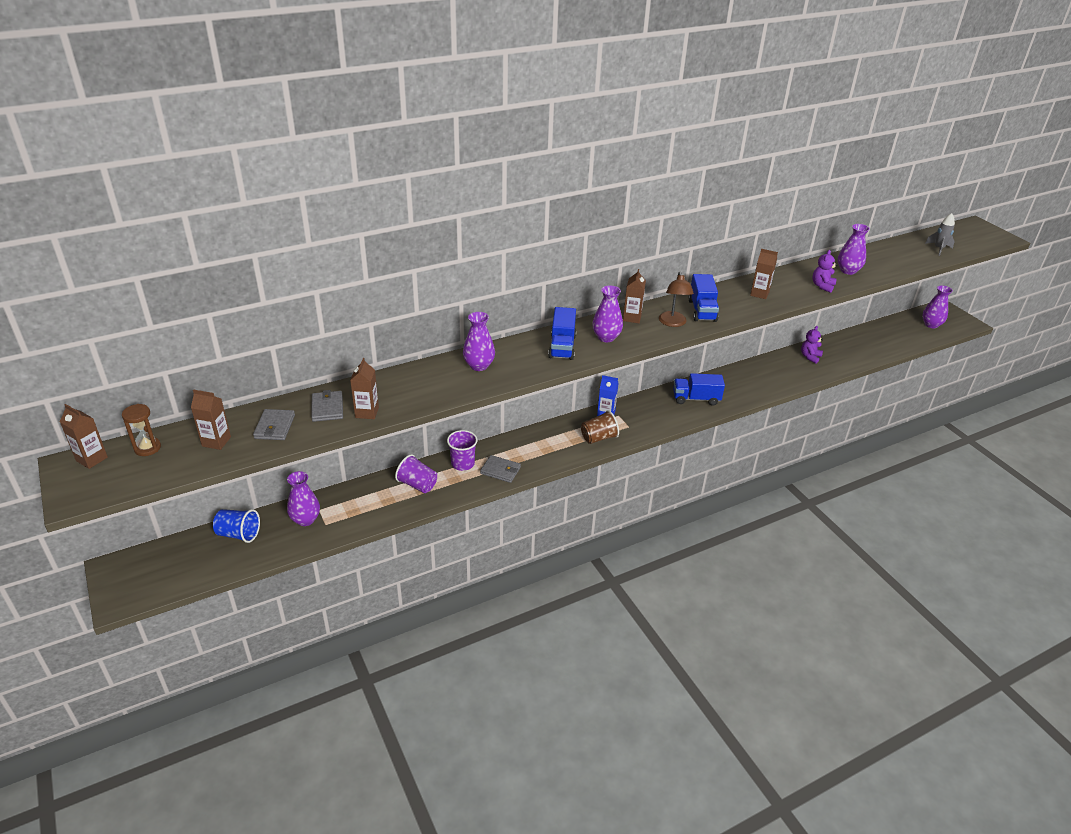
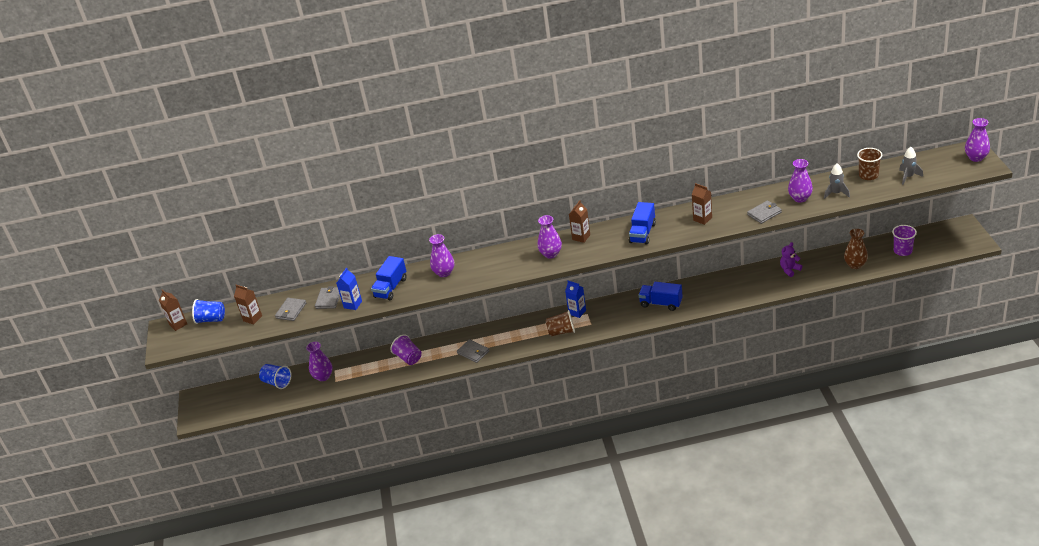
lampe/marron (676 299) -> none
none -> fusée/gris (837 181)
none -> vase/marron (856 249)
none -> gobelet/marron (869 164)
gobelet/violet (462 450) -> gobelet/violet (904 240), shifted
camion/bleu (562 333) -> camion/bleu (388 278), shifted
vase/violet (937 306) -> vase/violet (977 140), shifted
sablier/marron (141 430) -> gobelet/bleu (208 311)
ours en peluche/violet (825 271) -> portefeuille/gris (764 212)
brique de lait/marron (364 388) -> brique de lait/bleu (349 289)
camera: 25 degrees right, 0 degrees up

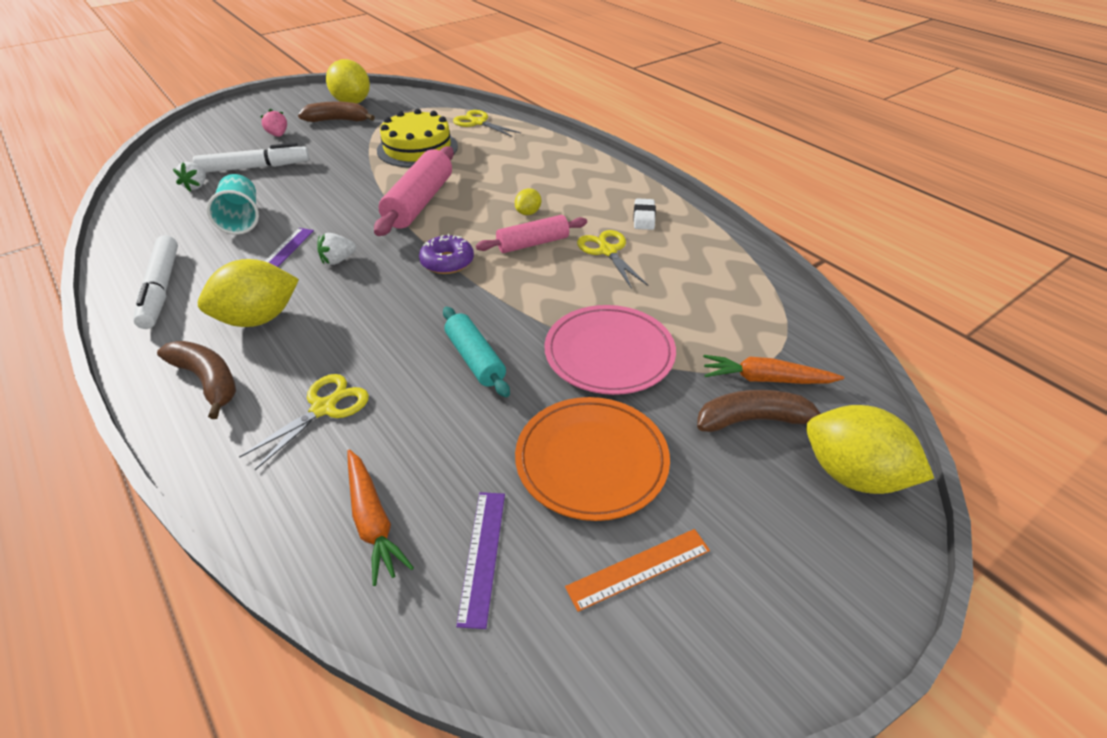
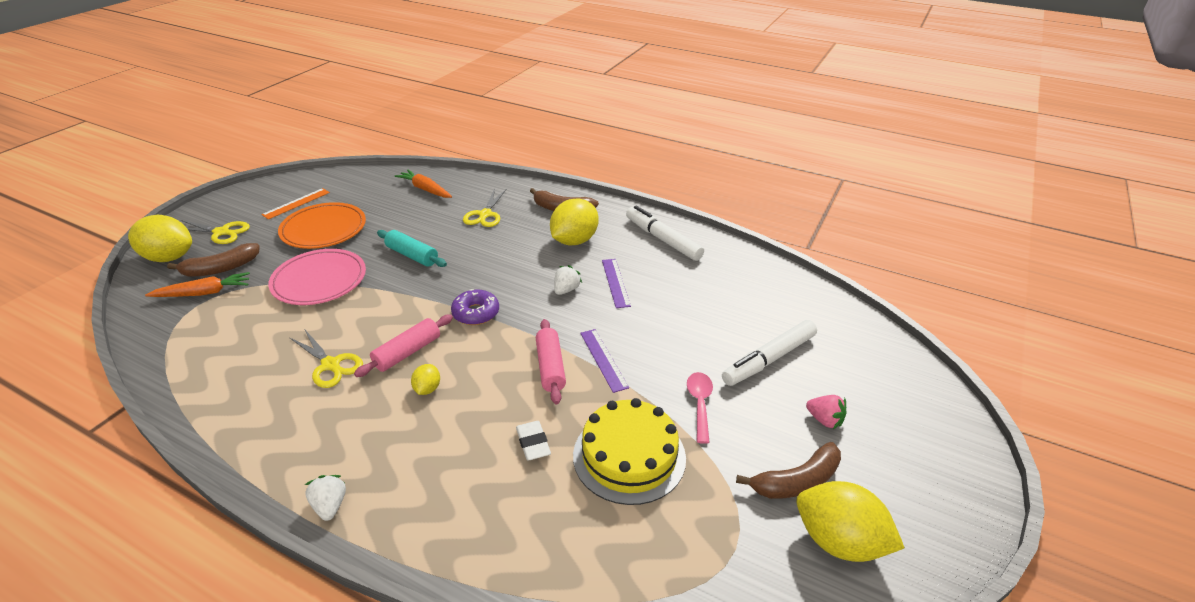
gobelet/turquoise (233 204) -> none
none -> cuillère/rose (700 408)
fraise/blanc (189 176) -> fraise/blanc (325 498), shifted
ciseaux/jaune (487 123) -> ciseaux/jaune (215 232), shifted
règle/violet (480 560) -> règle/violet (604 361), shifted
gomme/blanc (644 214) -> gomme/blanc (533 440), shifted
rouleau à pâtisserie/rose (414 191) -> rouleau à pâtisserie/rose (551 361), x0.63
camera: 155 degrees right, 5 degrees down

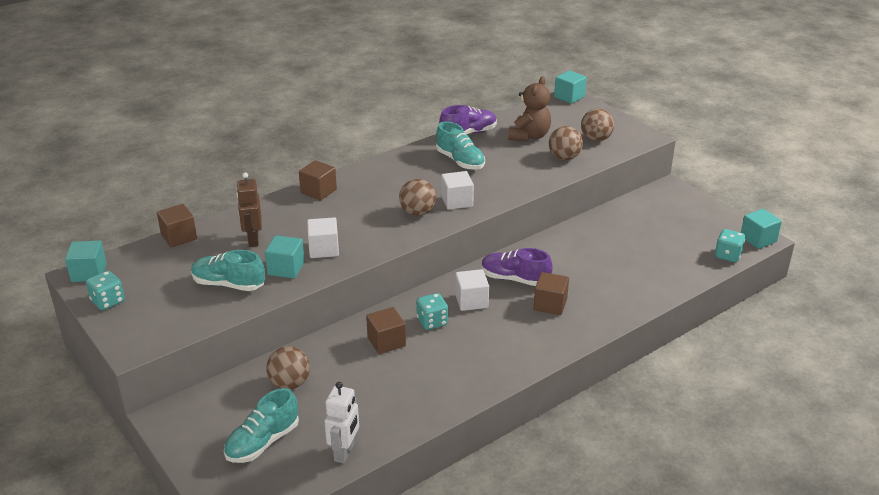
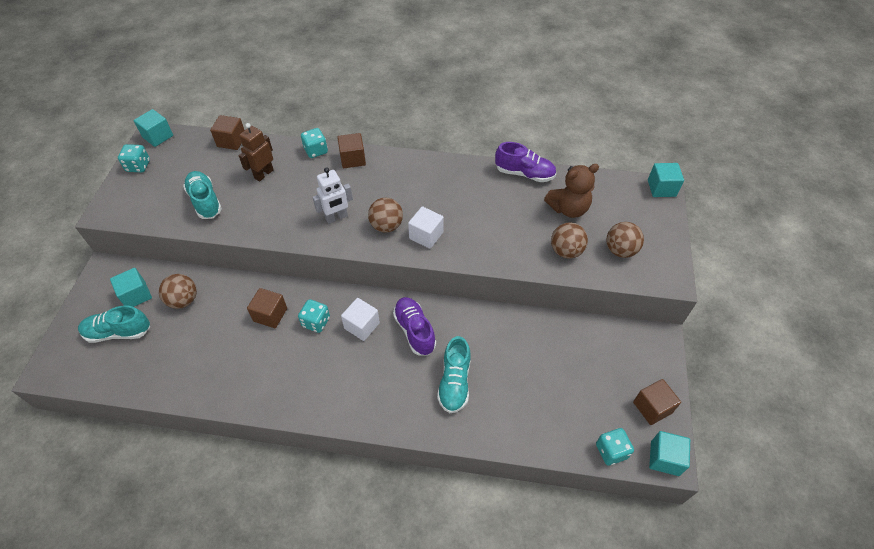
cube/blanc (323 237) -> none
none -> dé/turquoise (314 143)
cube/turquoise (285 257) -> cube/turquoise (131 287), shifted
robot/blanc (341 423) -> robot/blanc (333 195), shifted
chaussure/turquoise (460 145) -> chaussure/turquoise (454 374), shifted
cube/marron (551 293) -> cube/marron (657 402), shifted
camera: 45 degrees right, 20 degrees up

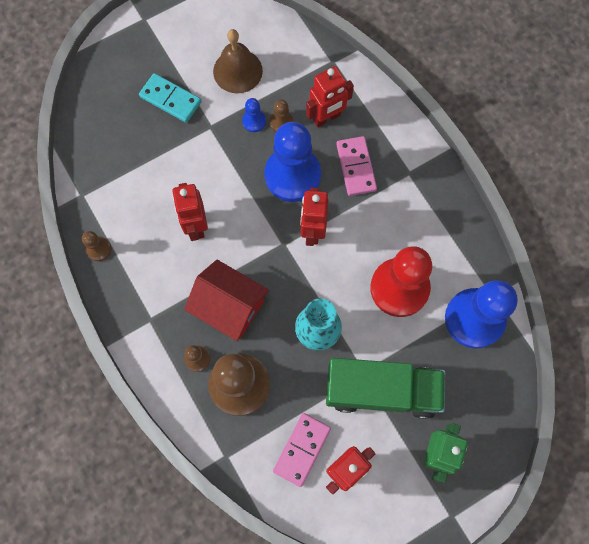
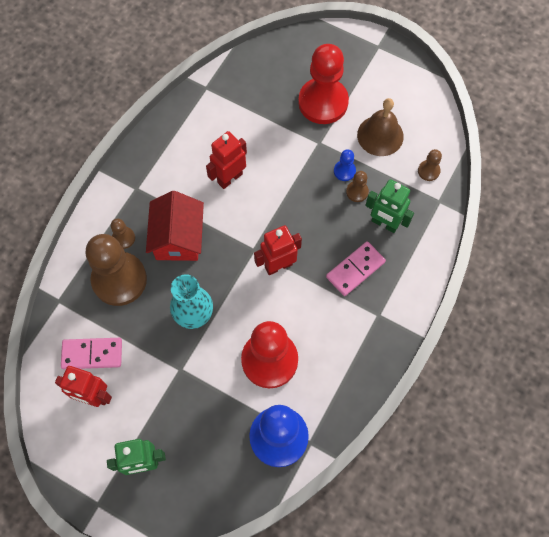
pion/bleu (292 162) -> none
camion/vert (385 388) -> none
pion/marron (96 246) -> pion/marron (430 165), shifted
domino/turquoise (170 98) -> pion/rouge (323 84)
robot/rouge (330 96) -> robot/vert (389 206)
camera: 60 degrees right, 5 degrees down

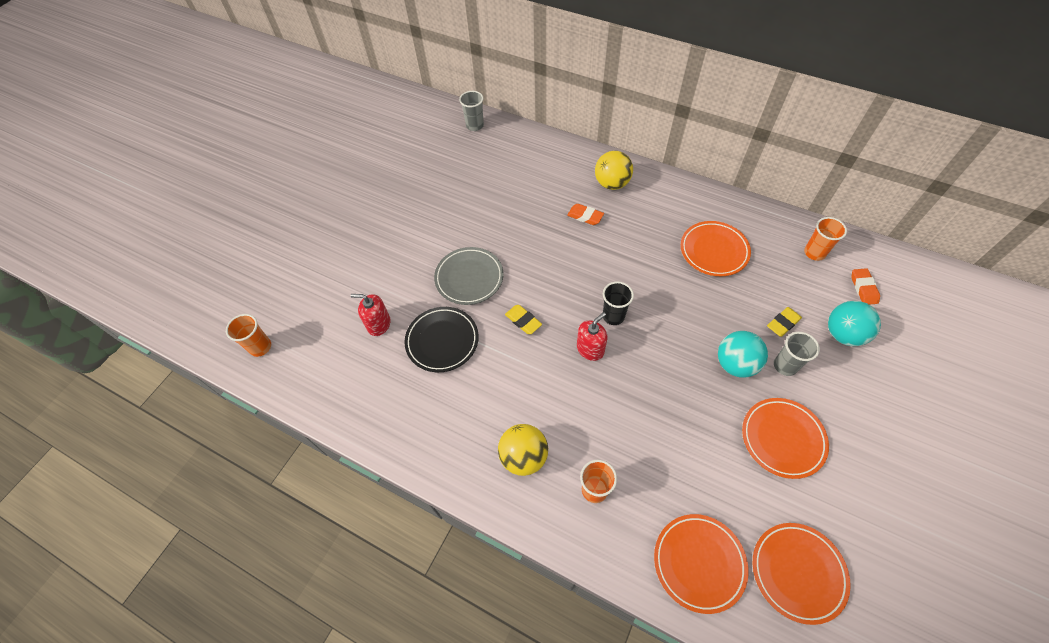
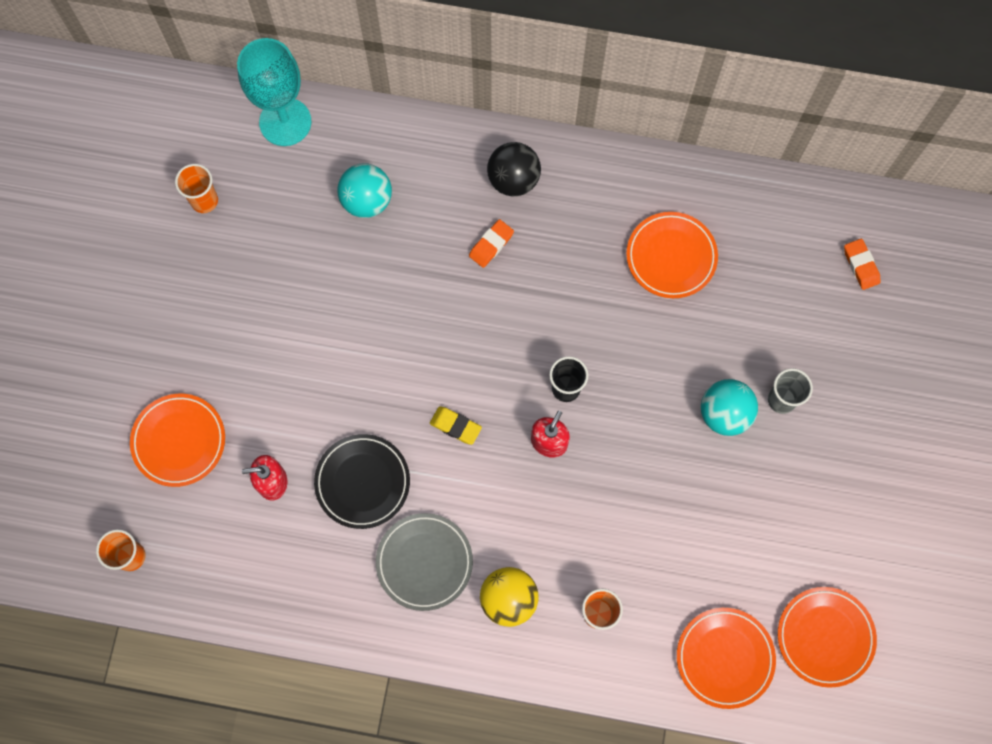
gomme/jaune (784 322) -> none
assiette/gris (469 276) -> assiette/gris (424 562), shifted
assiette/orange (785 438) -> assiette/orange (177 440), shifted
gobelet/orange (825 239) -> gobelet/orange (196 188), shifted
balle/turquoise (854 323) -> balle/turquoise (364 191), shifted
gobelet/gris (471 111) -> verre à pied/turquoise (274 92)
balle/jaune (614 170) -> balle/noir (514 169)
gomme/orange (585 214) -> gomme/orange (491 243), 60 degrees counterclockwise
camera: 20 degrees left, 15 degrees up

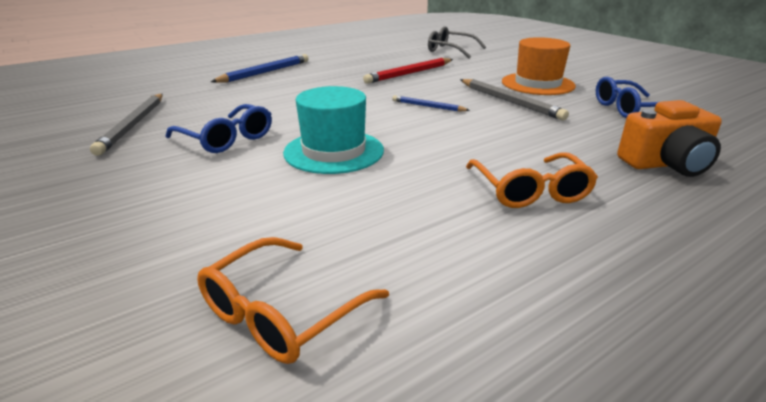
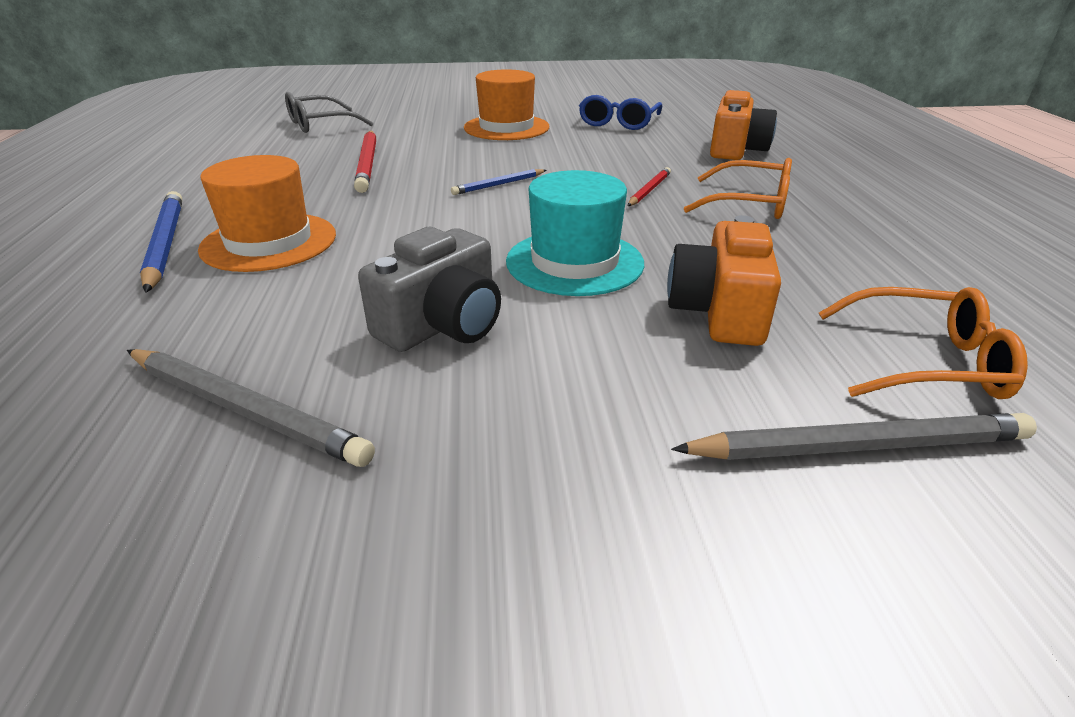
none -> chapeau/orange (267 213)
none -> crayon/rouge (649 186)
none -> appareil photo/orange (724 280)
crayon/gris (514 99) -> crayon/gris (854 436), shifted
lunettes/bleu (219 128) -> appareil photo/gris (429 289)
lunettes/orange (293 300) -> lunettes/orange (923 343), 60 degrees counterclockwise
camera: 60 degrees left, 5 degrees up

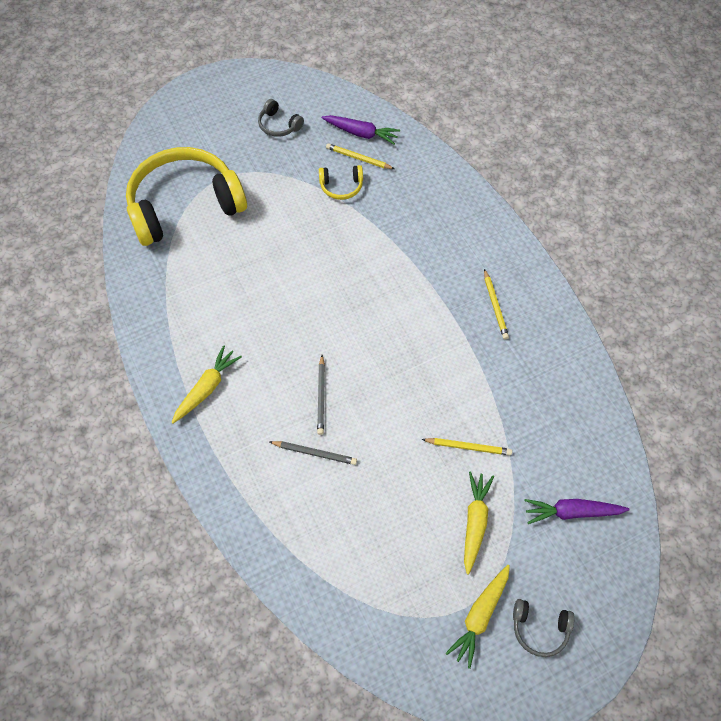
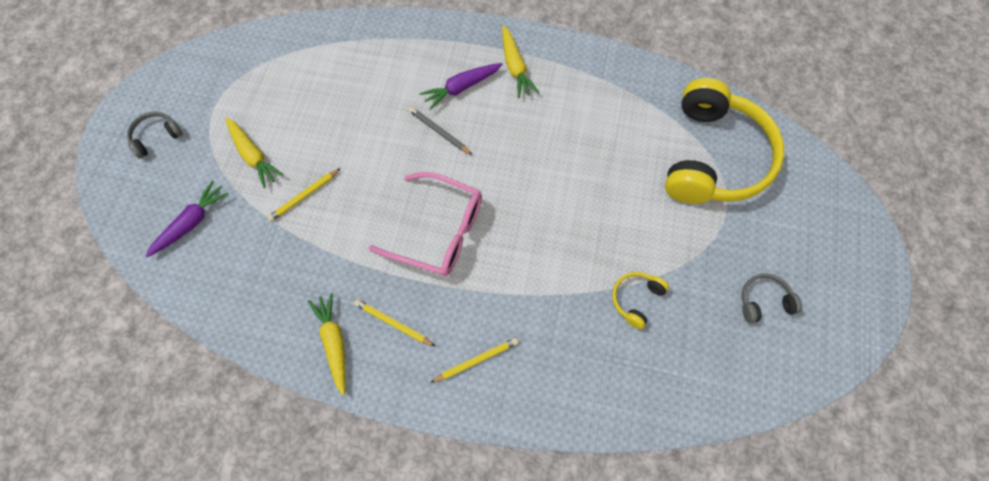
crayon/gris (313 453) -> none
none -> lunettes/rose (425 224)
carotte/violet (361 130) -> carotte/violet (461 86), shifted
crayon/jaune (360 156) -> crayon/jaune (474 360), shifted
carotte/jaune (478 617) -> carotte/jaune (327 344), shifted
camera: 130 degrees right, 5 degrees up

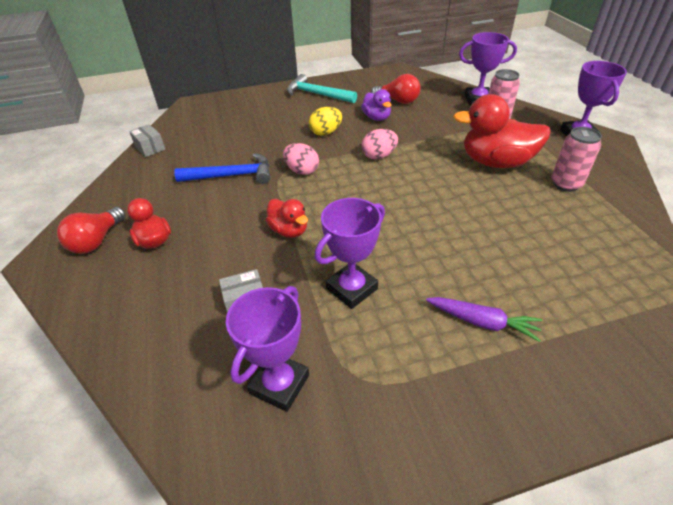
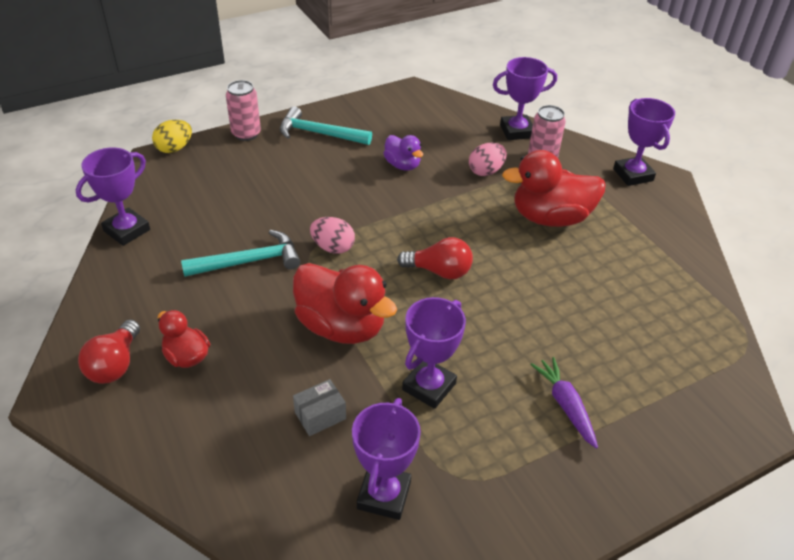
œuf/jaune (325 121) -> œuf/jaune (172 136), shifted
œuf/rose (380 144) -> œuf/rose (488 159), shifted
ampoule/rouge (396 89) -> ampoule/rouge (435 258), shifted
canette/rose (576 159) -> canette/rose (243 110), shifted
boîte/gris (147 140) -> trophée/violet (113 196)
marteau/bleu (222 168) -> marteau/turquoise (240 253)
carotte/violet (484 319) -> carotte/violet (564 403), 120 degrees counterclockwise
canard/rouge (287 218) -> canard/rouge (345 303), x1.84
camera: 15 degrees left, 0 degrees up

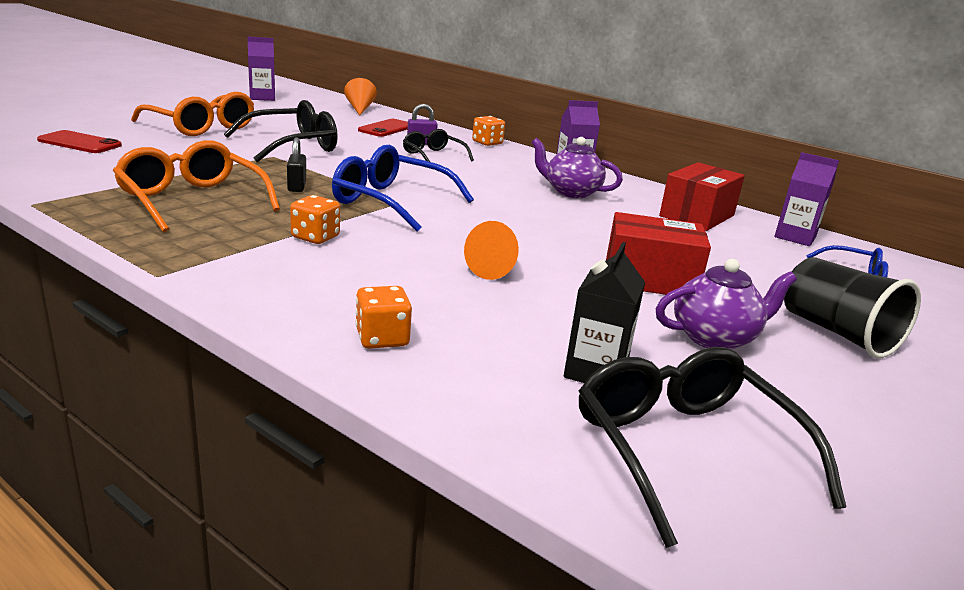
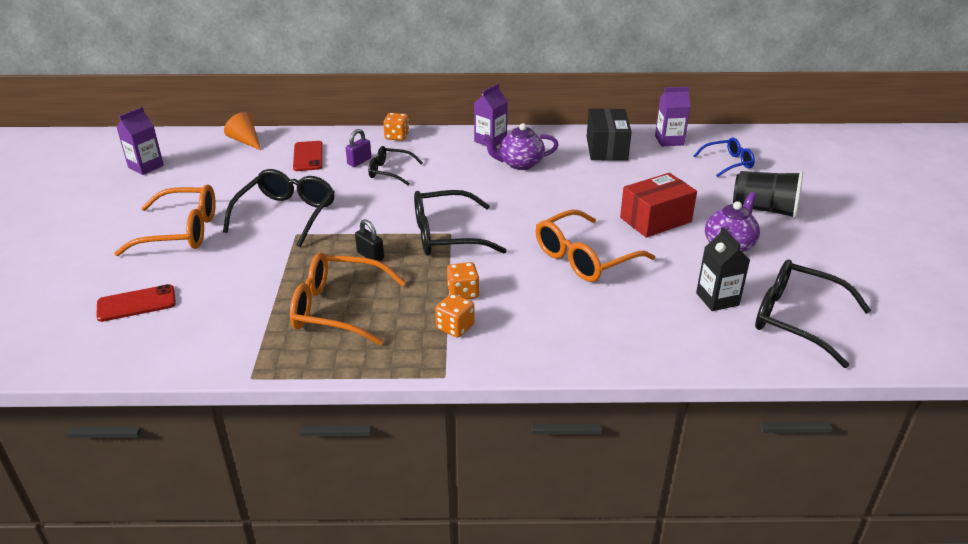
dé/orange (383 317) -> dé/orange (455 315), shifted
cône/orange (491 250) -> lunettes/orange (595 245)
lunettes/bleu (403 188) -> lunettes/noir (460 223)
boîte/rouge (702 196) -> boîte/noir (609 134)
camera: 35 degrees left, 10 degrees up

